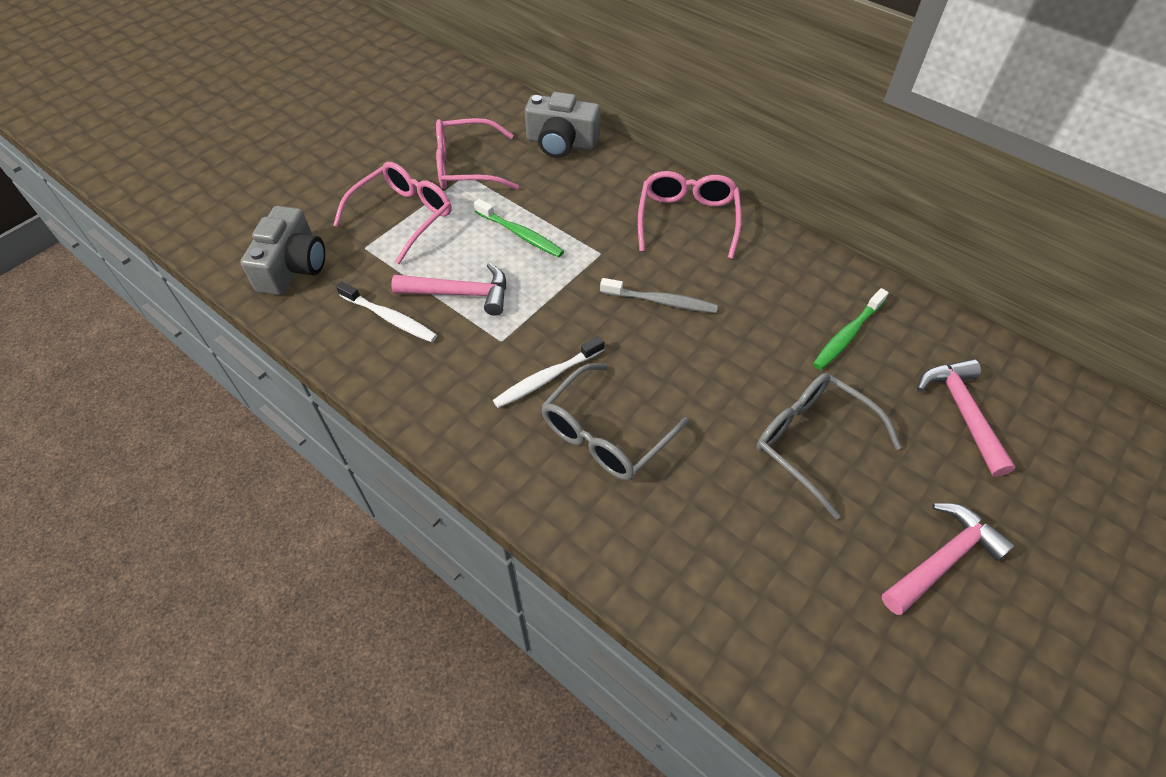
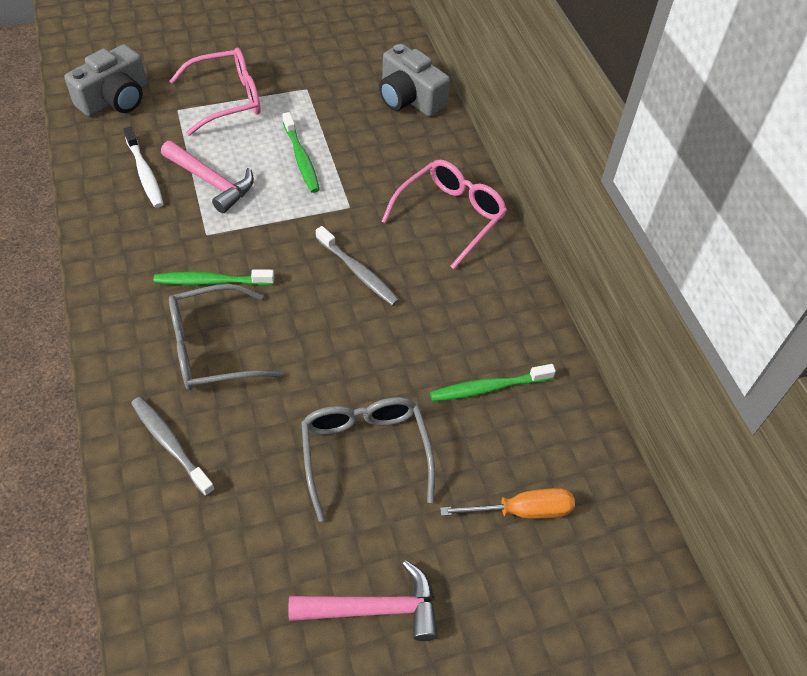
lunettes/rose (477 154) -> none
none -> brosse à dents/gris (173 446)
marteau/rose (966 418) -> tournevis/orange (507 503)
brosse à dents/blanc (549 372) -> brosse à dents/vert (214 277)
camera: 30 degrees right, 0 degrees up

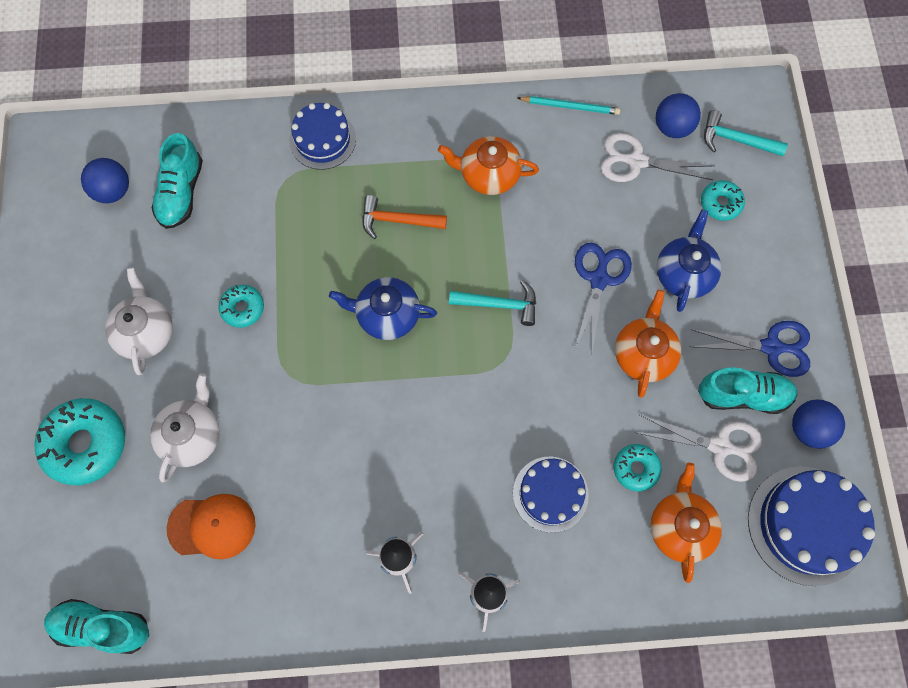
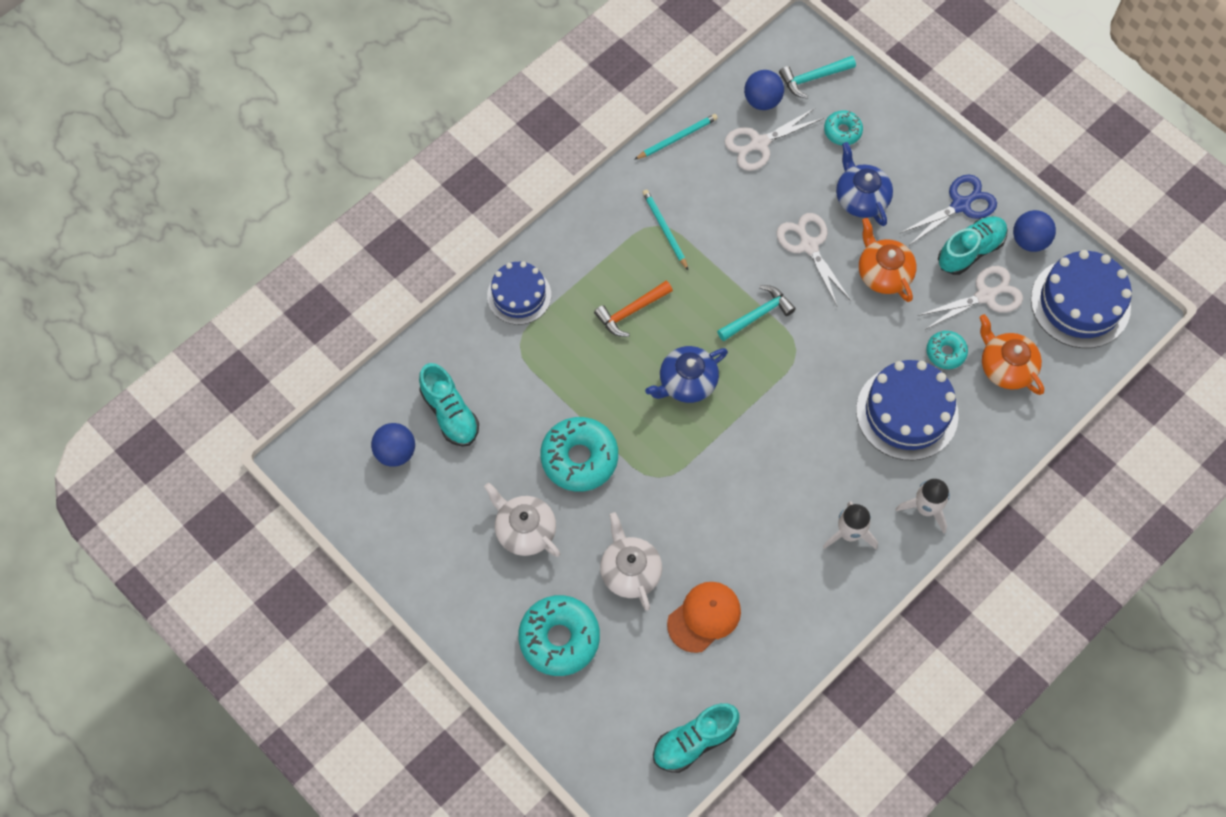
théière/orange (488 165) -> crayon/turquoise (665 230)
ciseaux/bleu (603 299) -> ciseaux/blanc (814 259)
beignet/turquoise (241 306) -> beignet/turquoise (579 454), x1.85
gâteau/bleu (551 495) -> gâteau/bleu (907 410), x1.54
camera: 40 degrees left, 5 degrees down

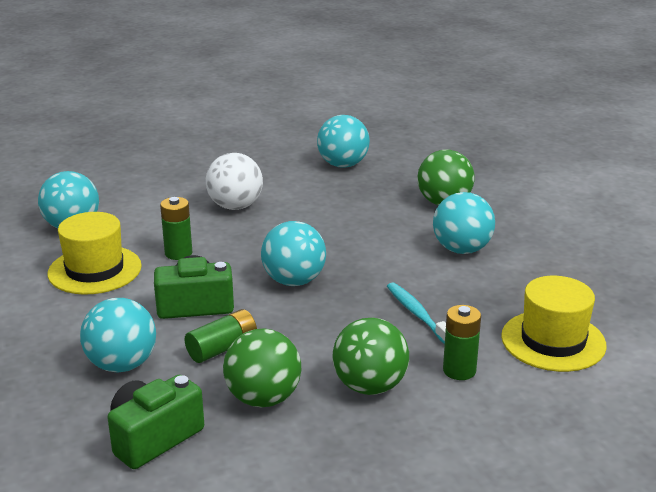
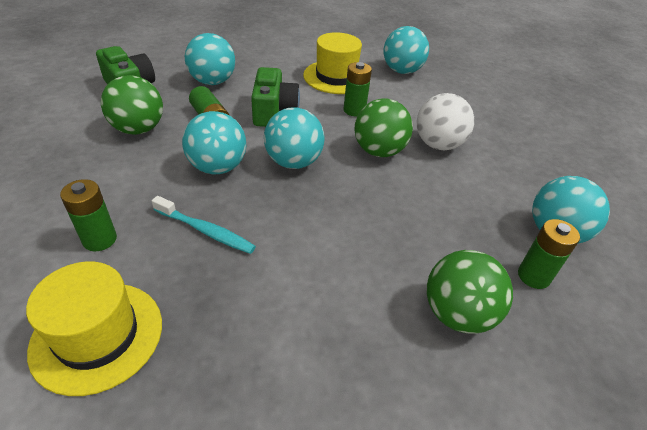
none -> pile/vert (549 254)
balle/vert (371 356) -> balle/vert (383 127), shifted
balle/turquoise (464 223) -> balle/turquoise (214 142), shifted
brosse à dents/turquoise (416 313) -> brosse à dents/turquoise (204 225), 45 degrees clockwise
camera: 95 degrees right, 15 degrees up

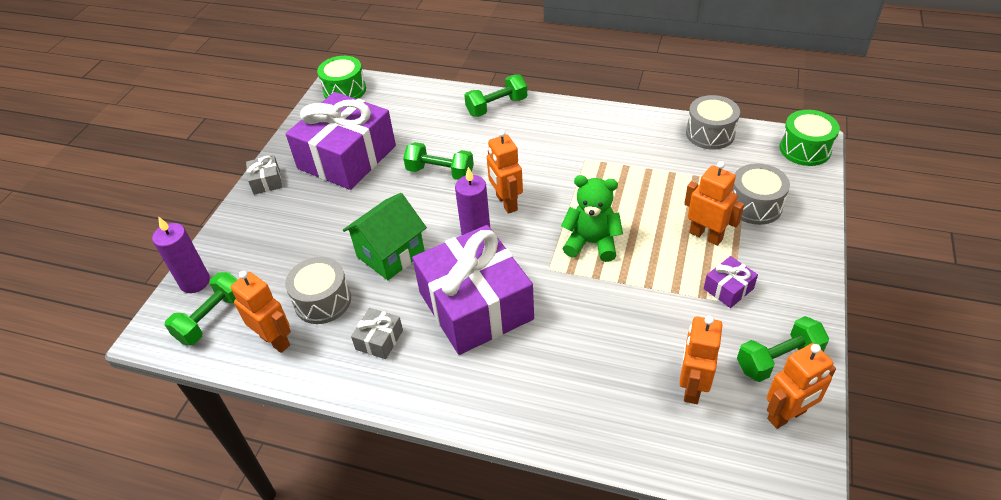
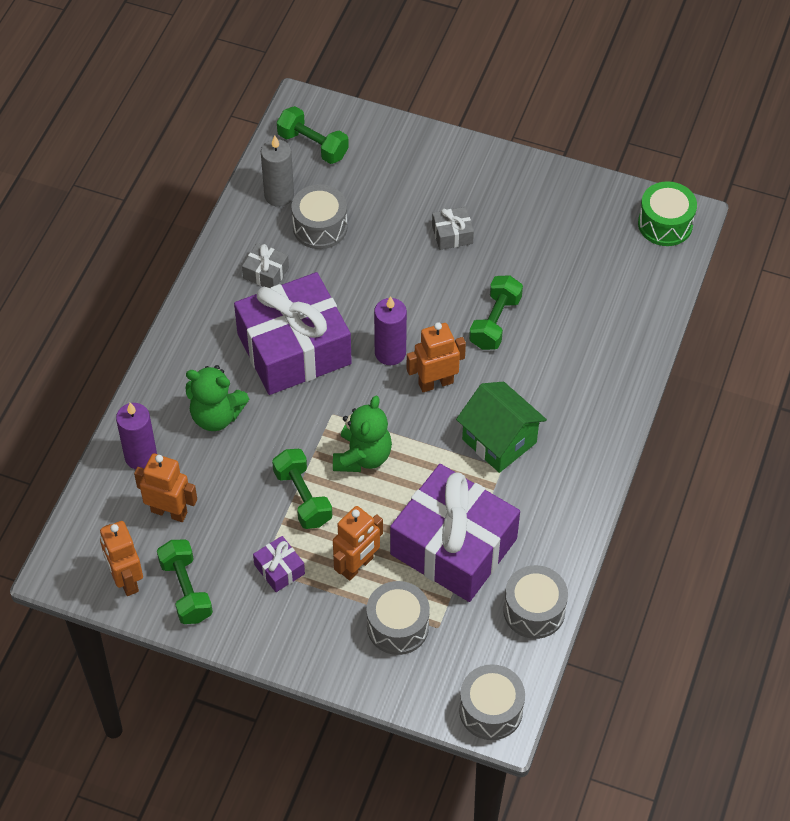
none -> ours en peluche/vert (217 398)
bougie/violet (181 254) -> bougie/violet (136 436), shifted
cadeau/gris (264 175) -> cadeau/gris (453 228), shifted
cadeau/violet (341 141) -> cadeau/violet (455 533), shifted
maison/vert (385 236) -> maison/vert (501 427), shifted
haltère/vert (495 96) -> haltère/vert (302 489), shifted
robot/orange (260 312) -> bougie/gris (277 171)
tambour/vert (810 138) -> tambour/gris (492 702)
camera: 90 degrees right, 10 degrees up

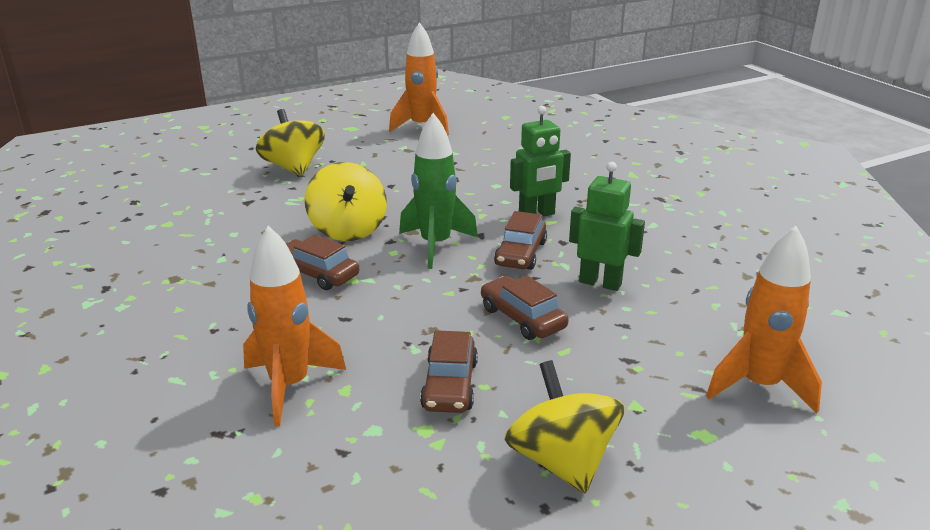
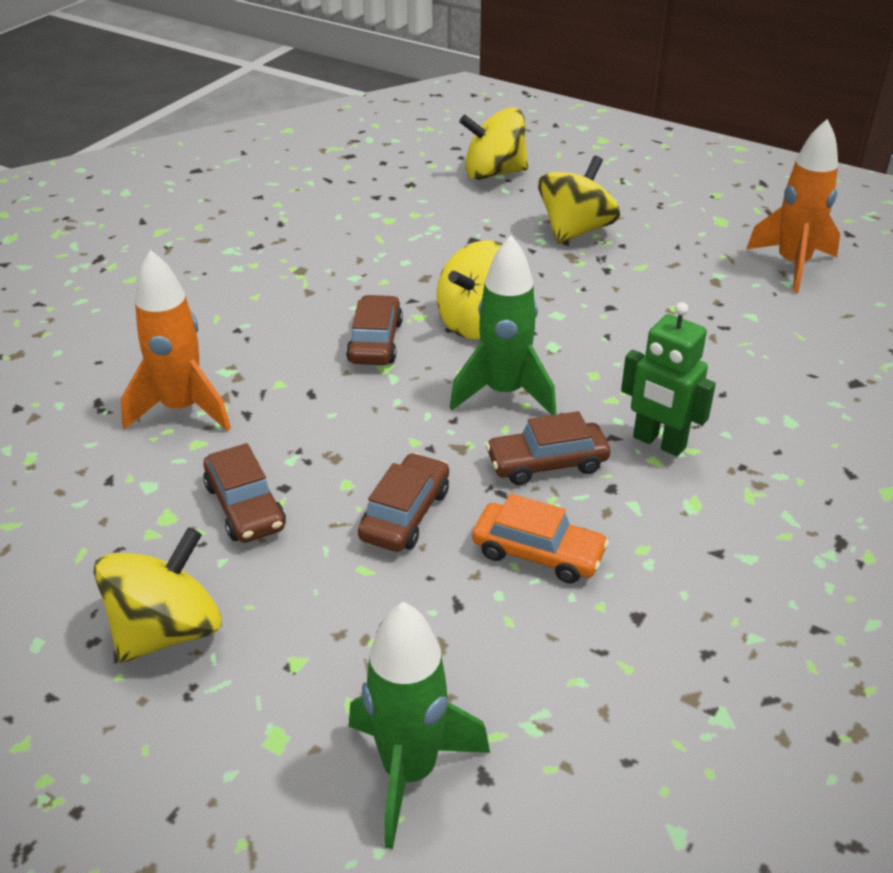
none -> toupie/jaune (493 143)
robot/vert (607 226) -> voiture/orange (540 539)
fusée/orange (764 320) -> fusée/vert (419 725)
voiture/marron (449 371) -> voiture/marron (244 493), 90 degrees counterclockwise
camera: 60 degrees right, 10 degrees up

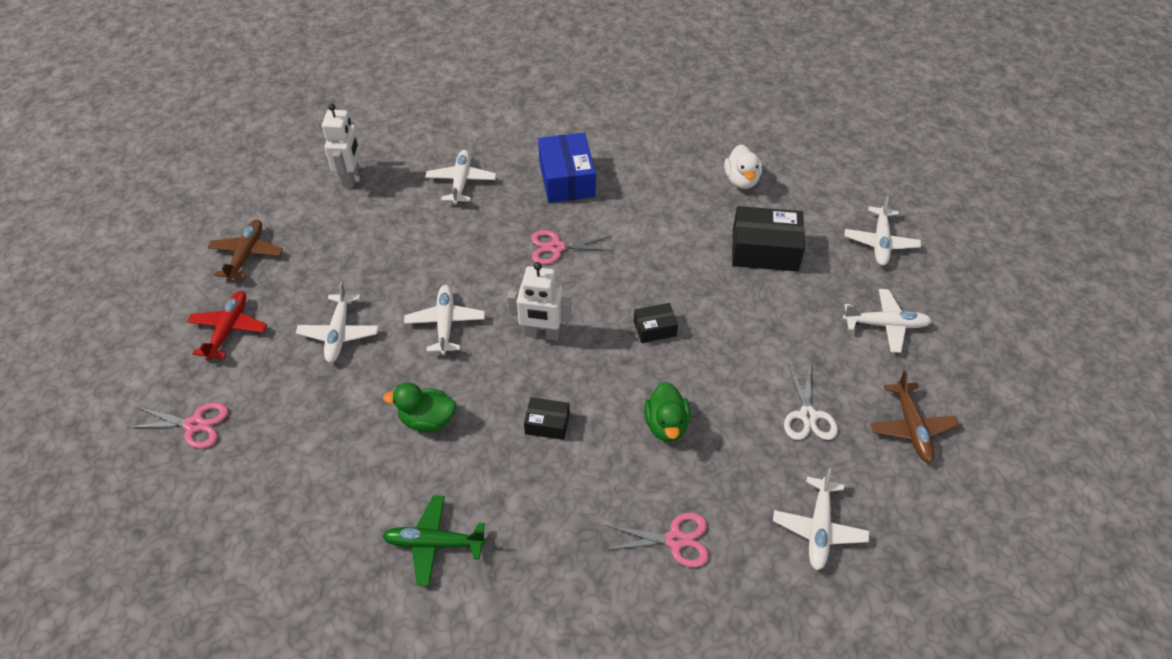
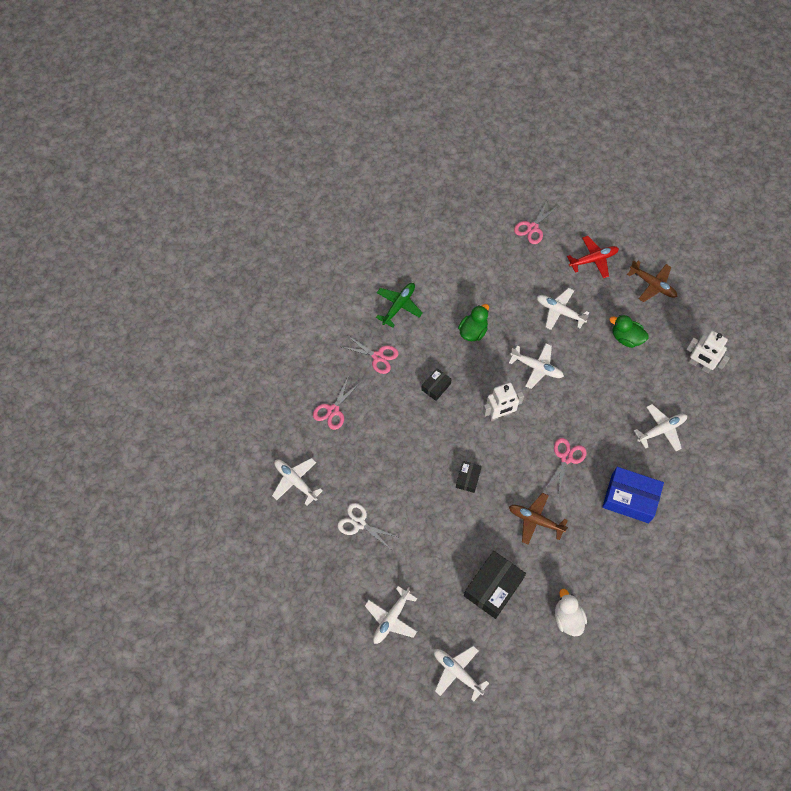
none -> ciseaux/rose (370 354)
canard/vert (667 412) -> canard/vert (629 331), shifted
avion/marron (914 417) -> avion/marron (538 519), shifted
avion/rouge (227 326) -> avion/rouge (593 257), 60 degrees counterclockwise
avion/blanc (460 177) -> avion/blanc (660 427), 60 degrees counterclockwise
robot/blanc (539 301) -> robot/blanc (503 401), 150 degrees counterclockwise
canard/blanc (743 166) -> canard/blanc (571 612), 45 degrees clockwise
camera: 120 degrees right, 15 degrees up

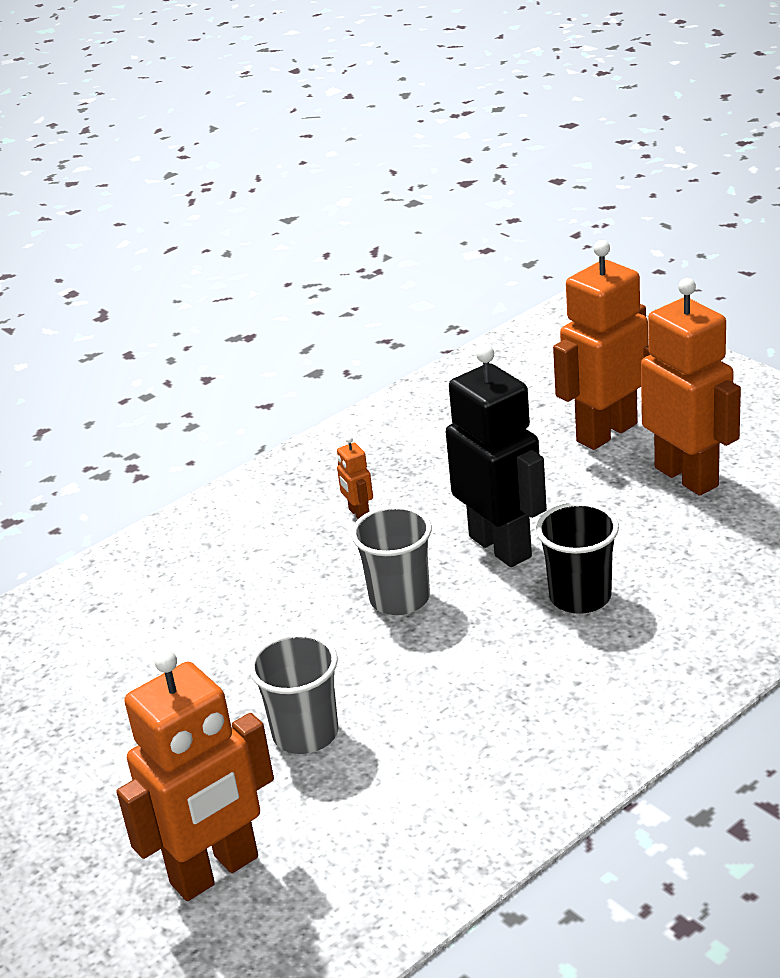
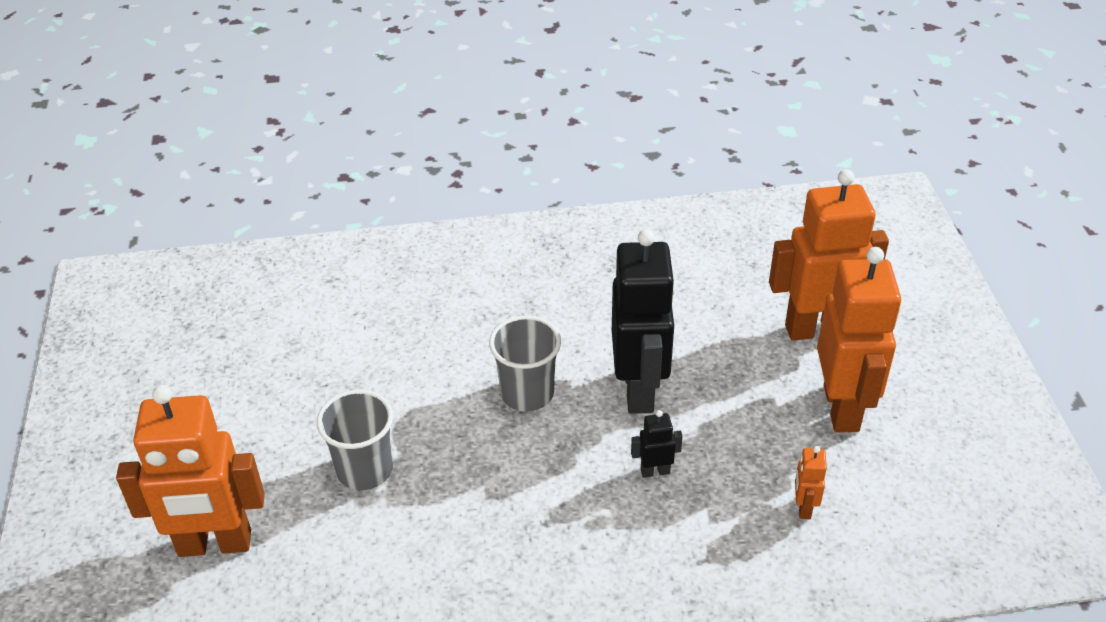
robot/orange (355 477) -> robot/orange (811 482), shifted
gobelet/noir (577 558) -> robot/noir (656 444)
camera: 30 degrees right, 10 degrees up

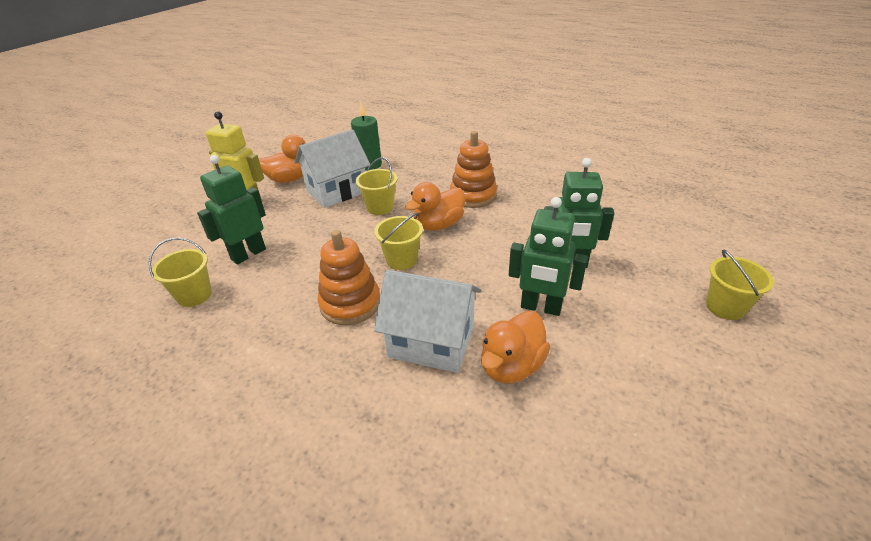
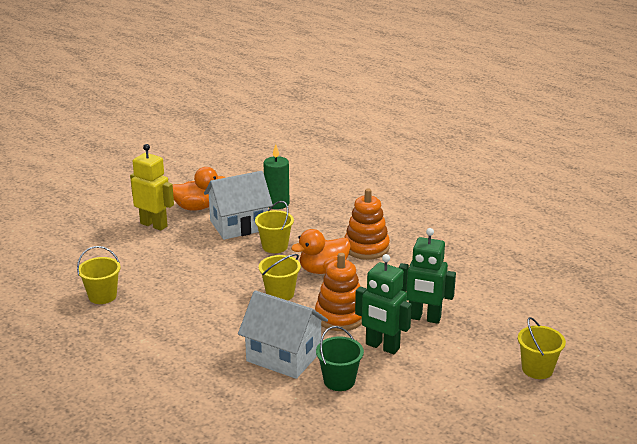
robot/vert (231 209) -> none
jouet à empiler/orange (349 277) -> jouet à empiler/orange (338 292), shifted
canard/orange (515 347) -> seau/vert (340 358)
camera: 10 degrees right, 10 degrees down

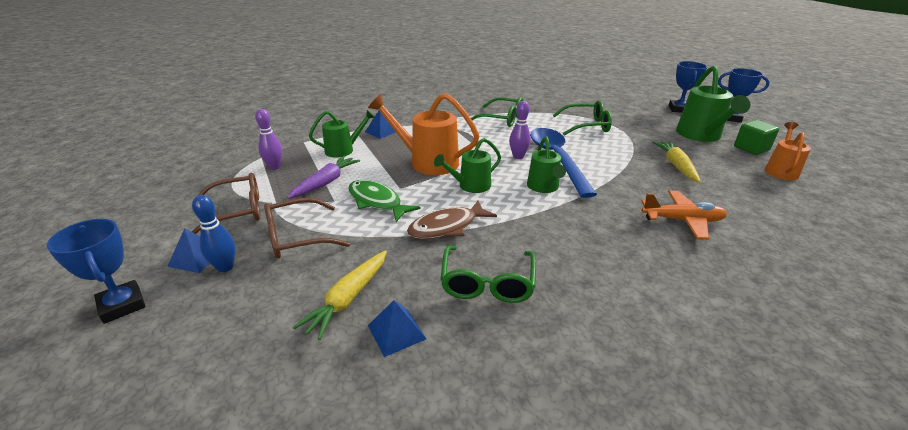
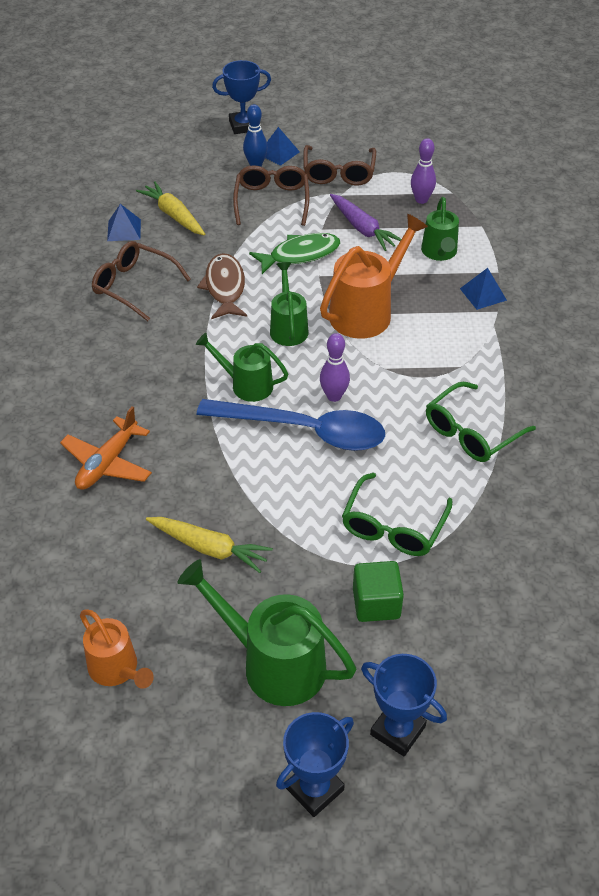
cube/vert (756 137) -> cube/vert (378 591), shifted
lunettes/vert (488 274) -> lunettes/marron (141 281)
camera: 115 degrees right, 15 degrees up

